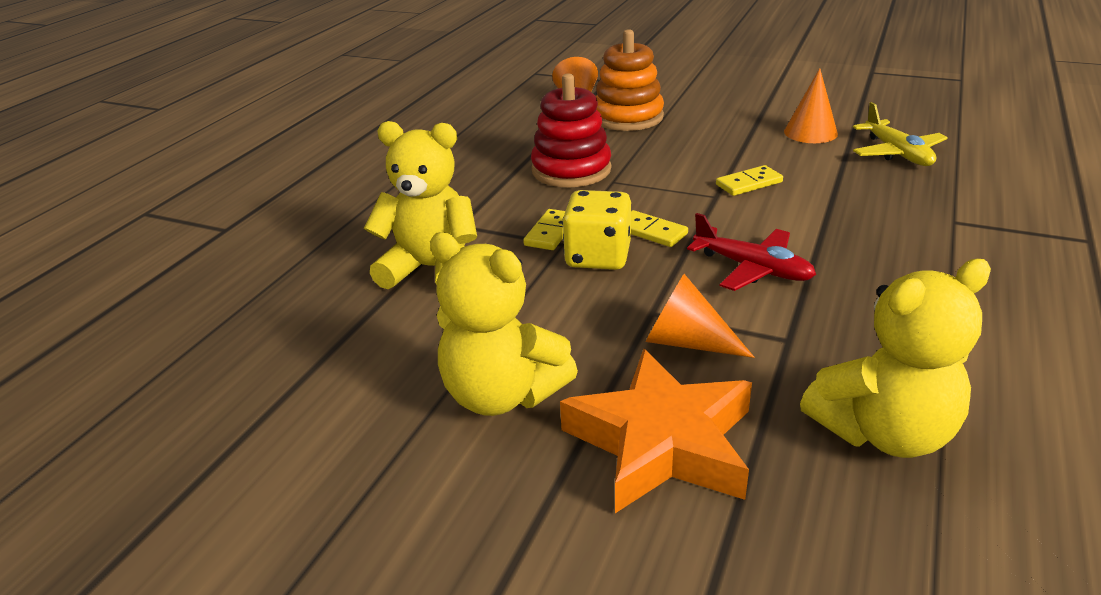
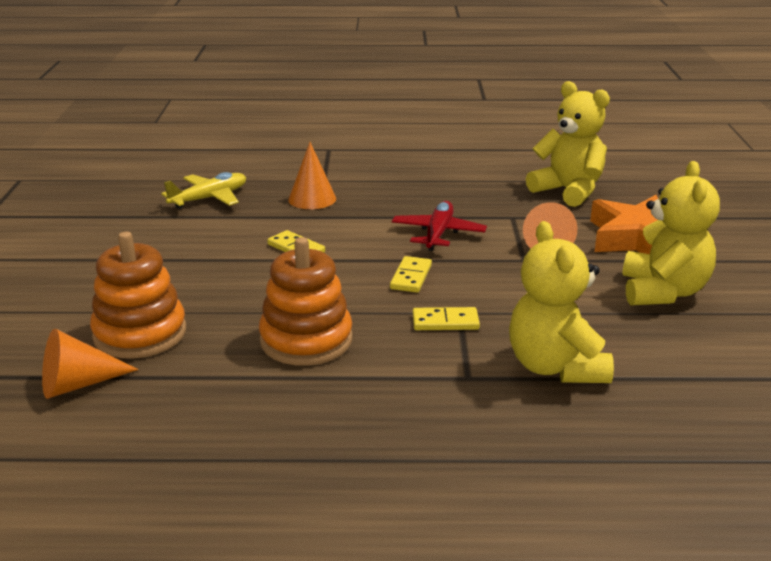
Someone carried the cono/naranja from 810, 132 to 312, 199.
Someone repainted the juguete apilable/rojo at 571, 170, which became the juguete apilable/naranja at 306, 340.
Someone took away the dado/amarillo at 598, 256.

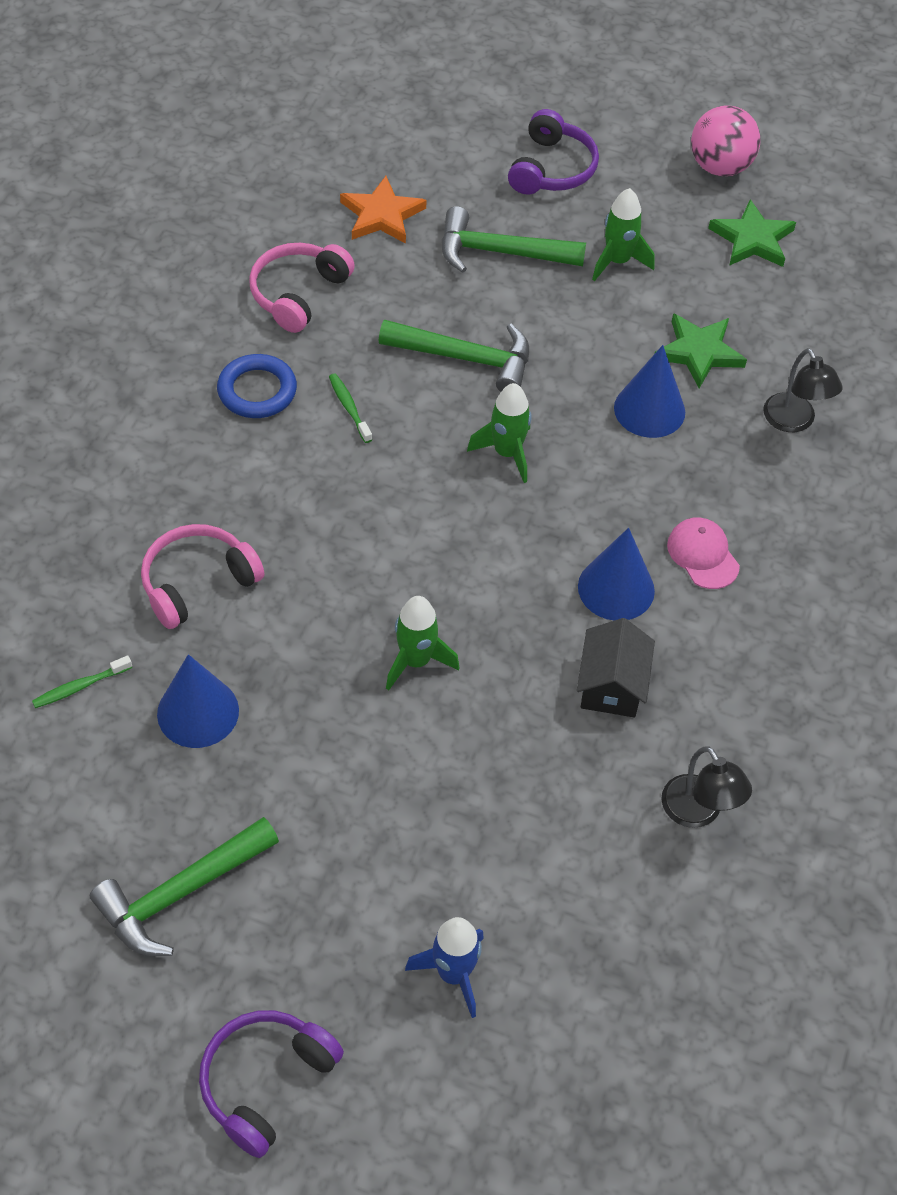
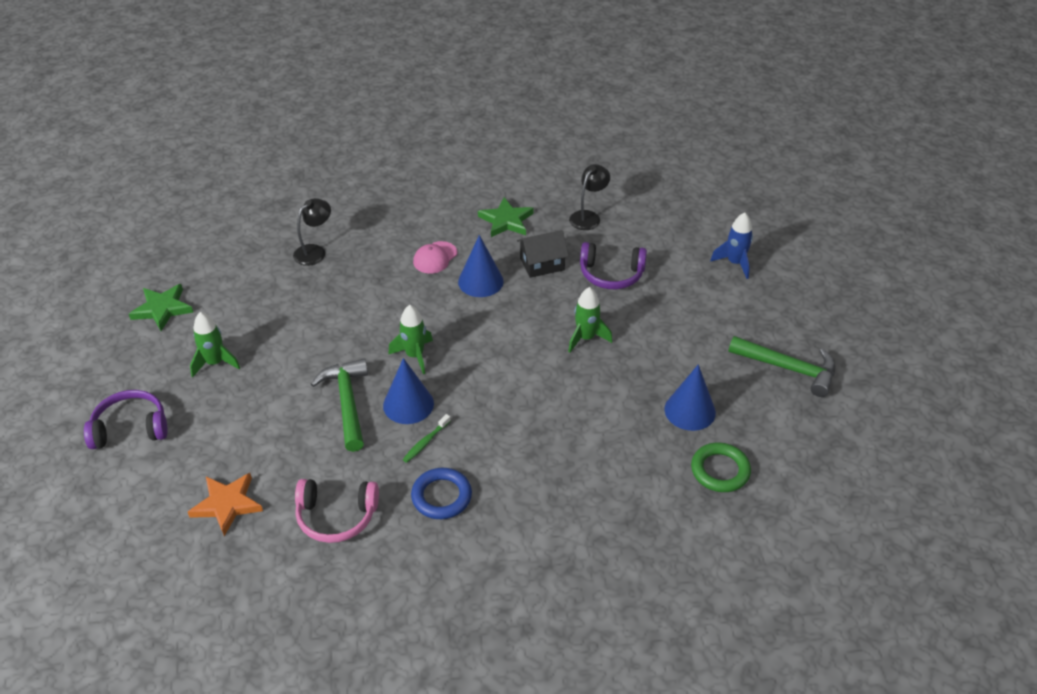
Someone took away the pelota/rosa at 720, 167.
Someone took away the martillo/verde at 500, 252.
Someone carried the estrella/verde from 699, 352 to 506, 221.
Someone carried the cono/azul from 649, 409 to 408, 404.
Someone took away the auriculares/rosa at 197, 583.
Someone swapped the cepillo de dientes/verde at 80, 687 for the anillo/verde at 720, 470.
Someone carried the auriculares/morado from 266, 1082 to 611, 274.

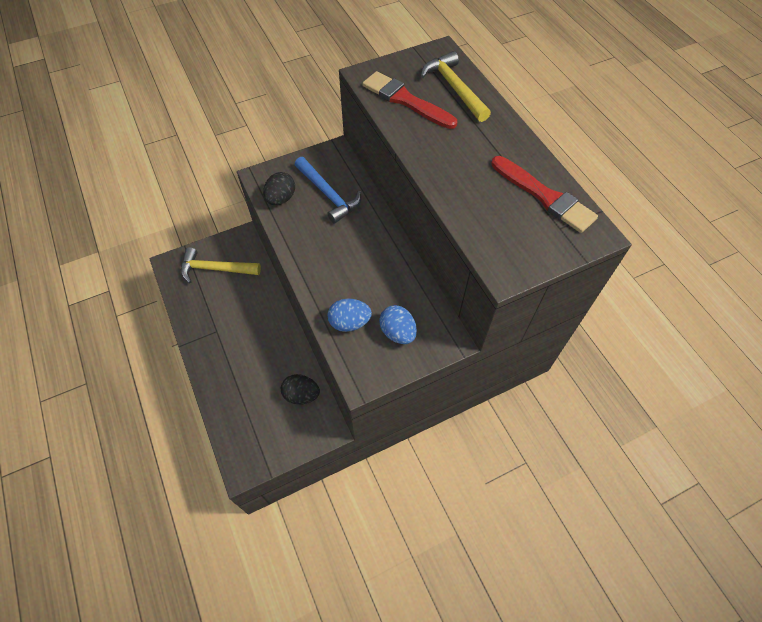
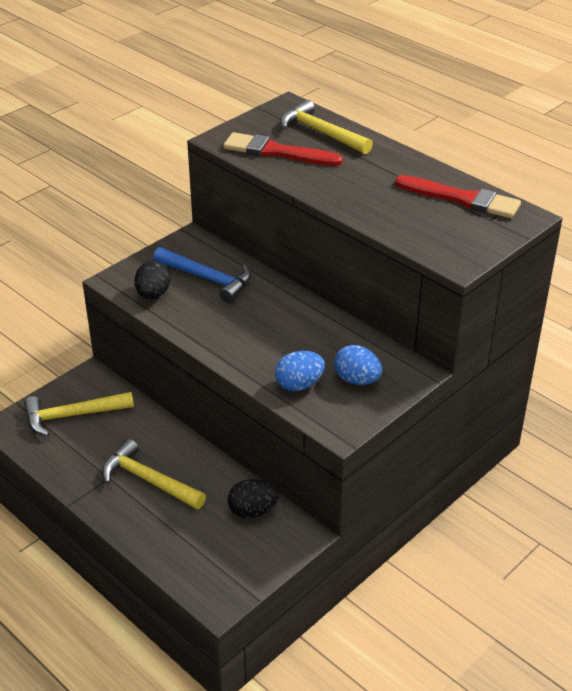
Someone put down the martillo/amarillo at 149, 480.

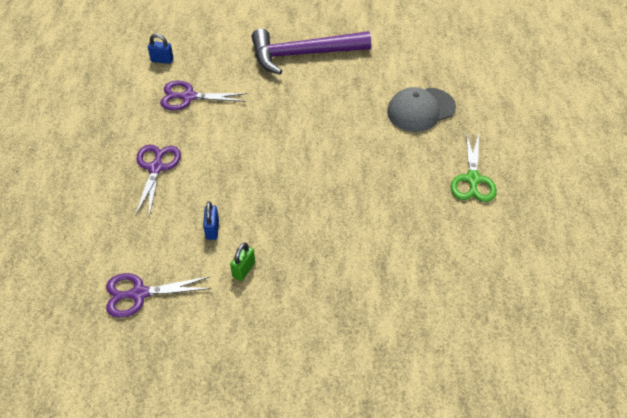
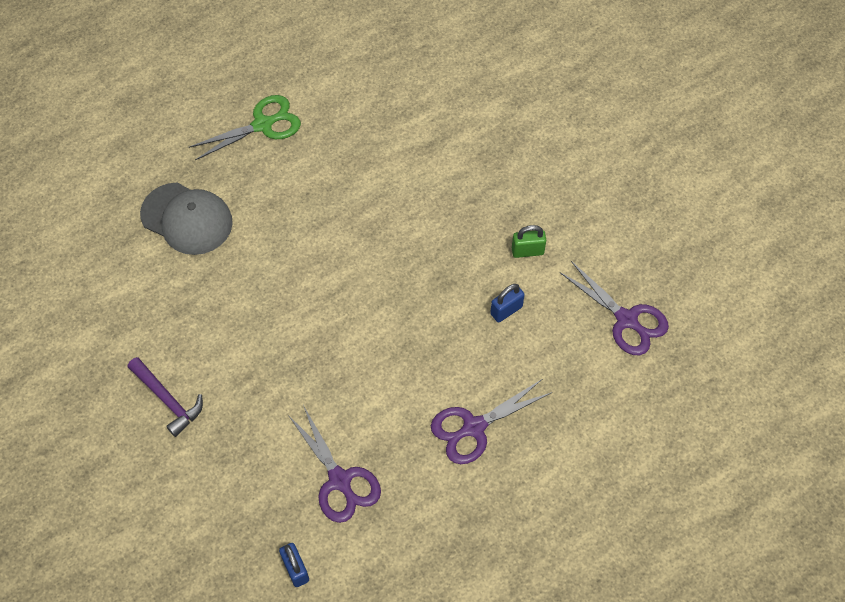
Someone scaled the martillo/morado at 303, 54 by 0.51.

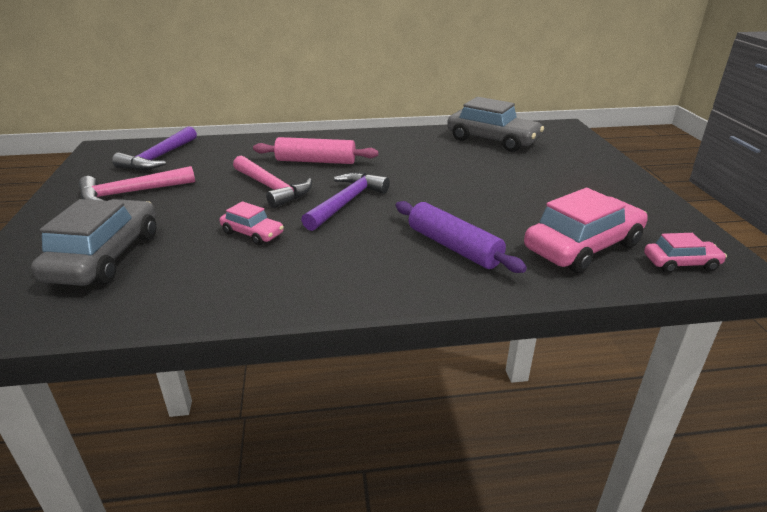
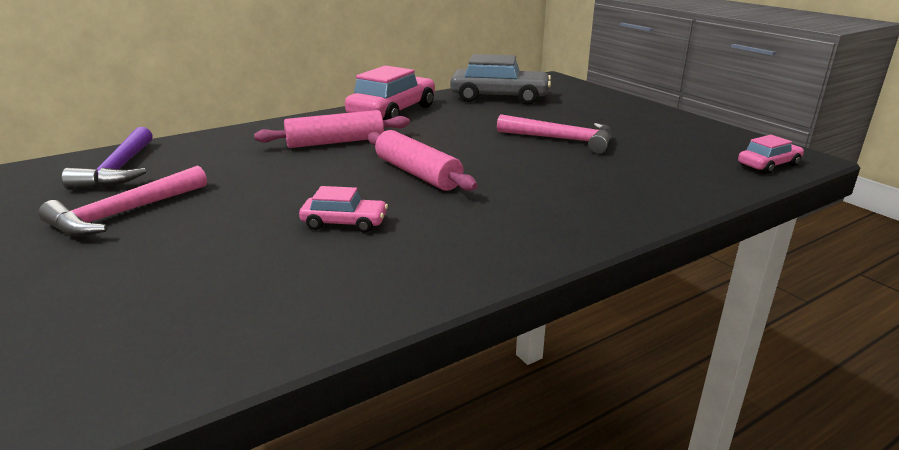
Someone carried the martillo/rosa from 272, 188 to 562, 140.
Someone swapped the martillo/morado at 346, 202 for the rodillo/rosa at 417, 173.
Someone carried the coche/rosa from 582, 247 to 392, 112.
Someone took away the coche/gris at 105, 256.
Someone took away the rodillo/morado at 453, 247.

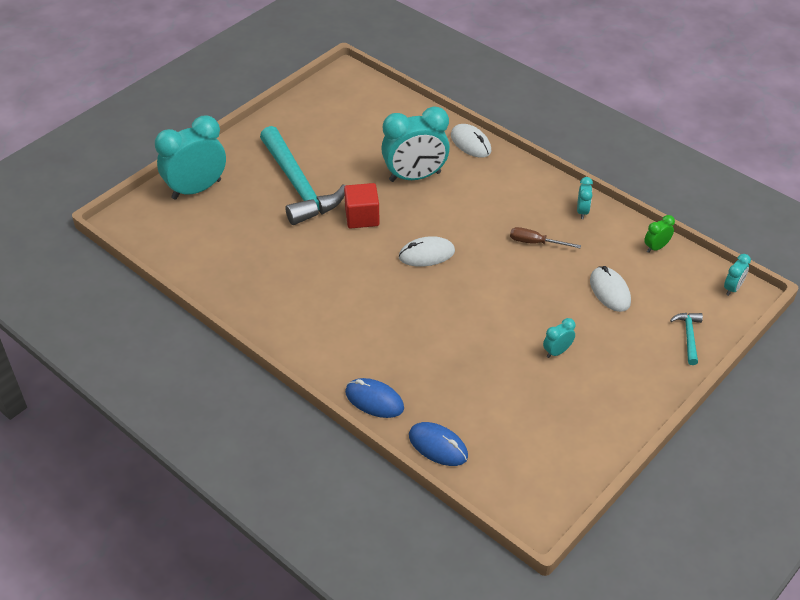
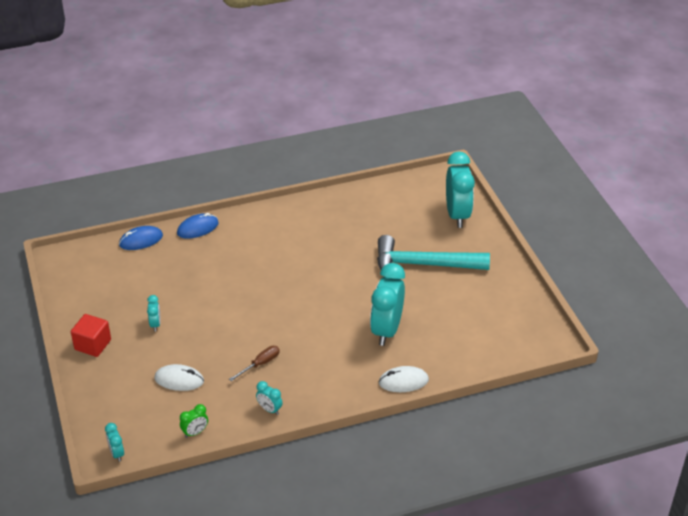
Someone carried the cubo/rojo from 362, 217 to 93, 345.
Someone rotated the despertador/verde at 656, 247 by 60 degrees clockwise.
Someone took away the ratón/blanco at 426, 254.
Someone took away the martillo/turquesa at 688, 336.

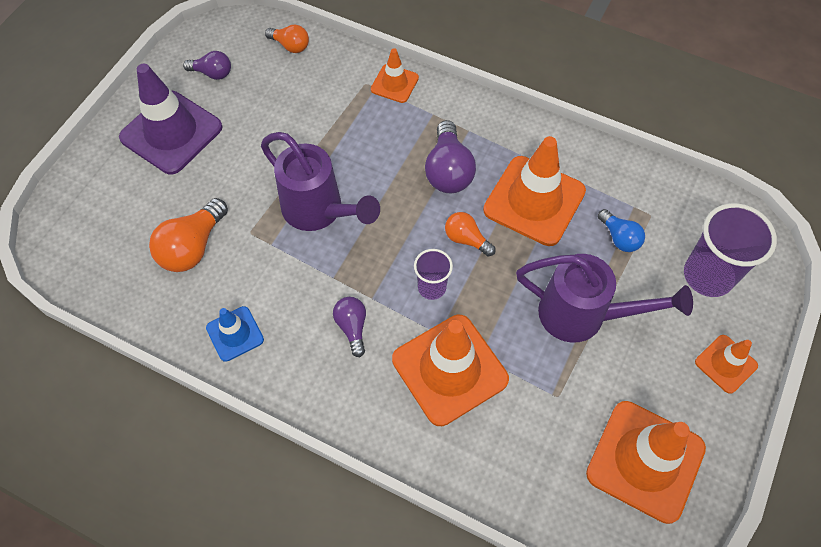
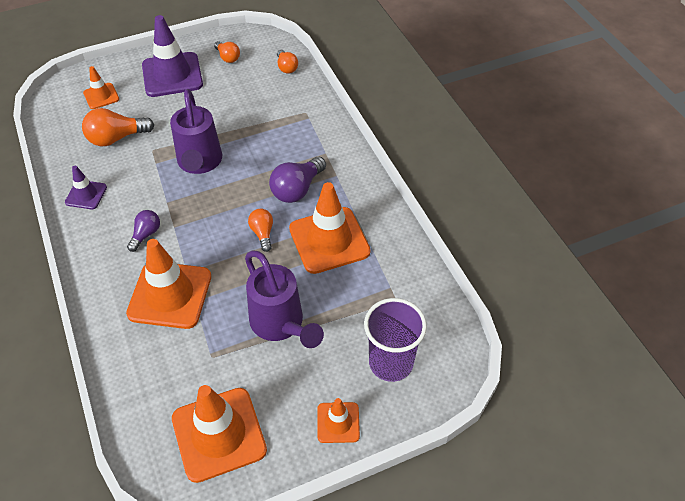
Someone carried the cono de tráfico/naranja from 394, 83 to 101, 96.
Someone repainted the bombilla/morado at 212, 73, which became the bombilla/naranja at 228, 57.
Someone took away the bombilla/azul at 619, 237.
Someone took away the vaso/morado at 432, 287.
Someone repainted the cono de tráfico/azul at 235, 334, which became the cono de tráfico/morado at 86, 195.

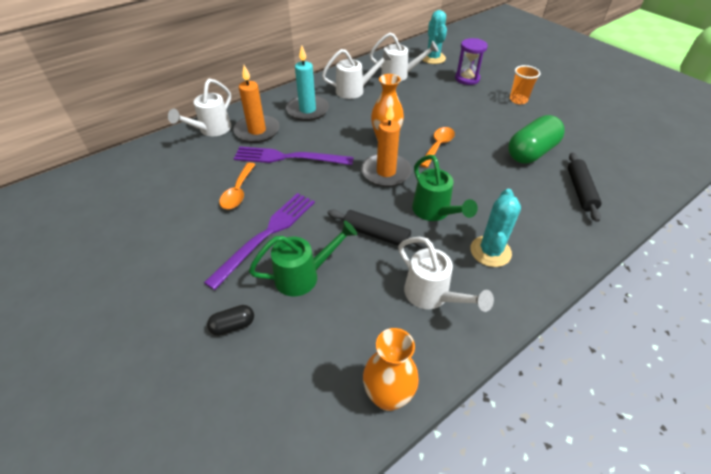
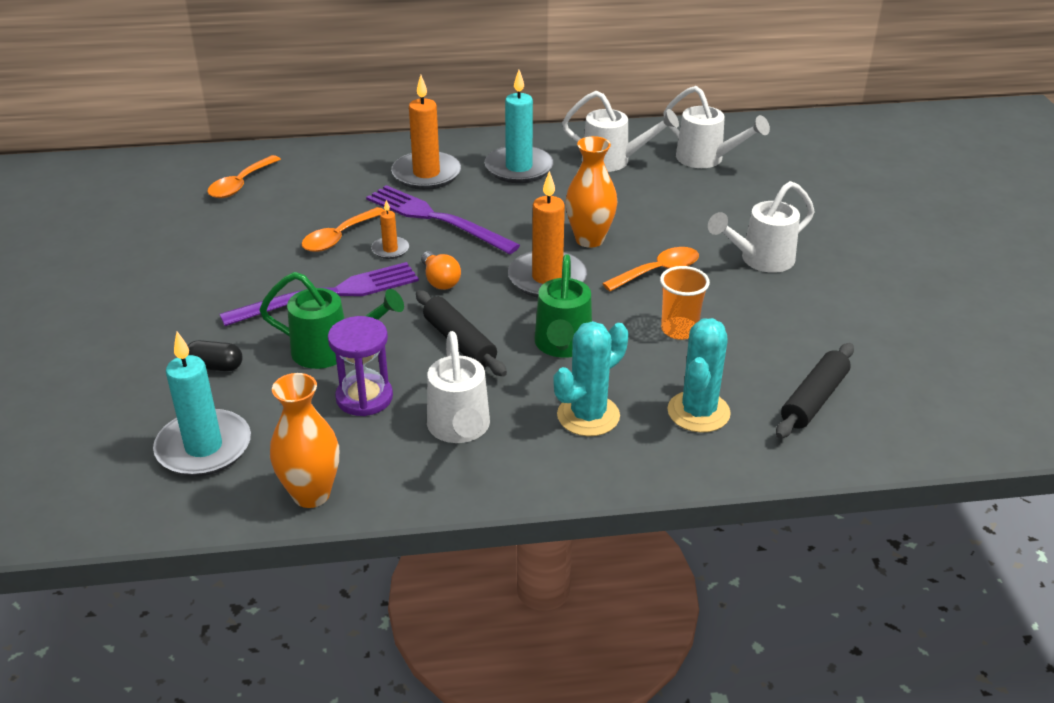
Someone carried the cactus/turquesa from 433, 58 to 698, 412.
Someone carried the reloj de arena/morado from 467, 79 to 364, 397.
Someone carried the vaso/naranja from 518, 100 to 679, 330.
Someone carried the regadera/blanco from 211, 130 to 759, 260.
Someone took away the cápsula/verde at 531, 152.
Someone put down the cuchara/naranja at 240, 184.
Someone put down the vela/naranja at 390, 249.
Someone put down the bombilla/naranja at 440, 280.
Someone put down the vela/turquesa at 204, 447.

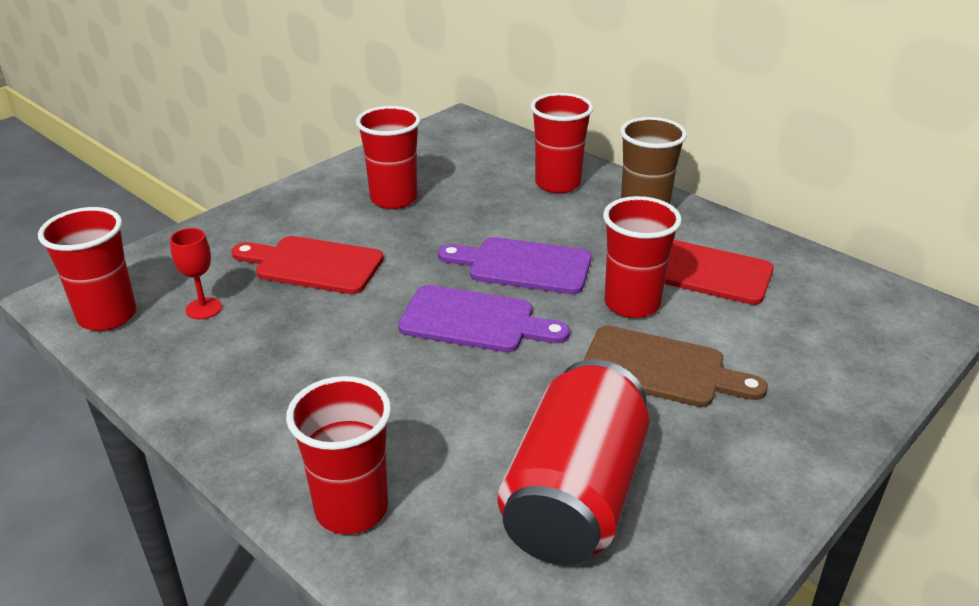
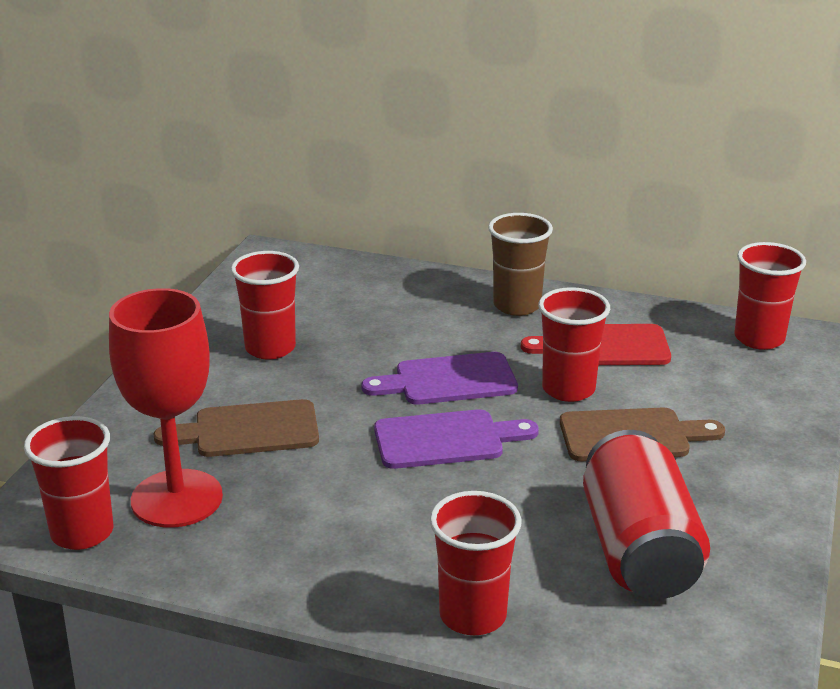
Someone carried the vaso/rojo from 557, 183 to 759, 338.
Someone scaled the copa/rojo at 203, 308 by 2.42.
Someone repainted the tabla de cortar/rojo at 313, 265, which became the tabla de cortar/marrón at 248, 430.

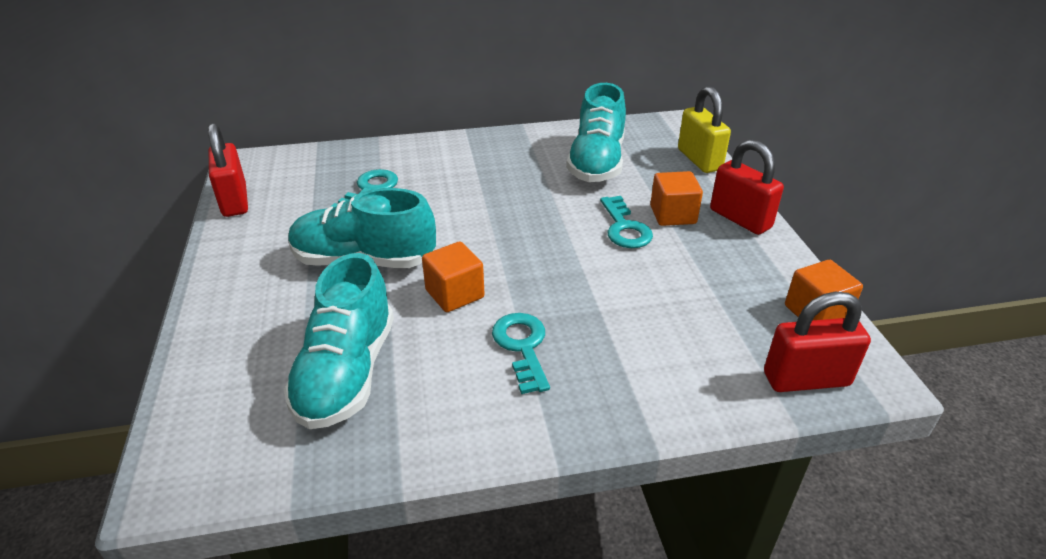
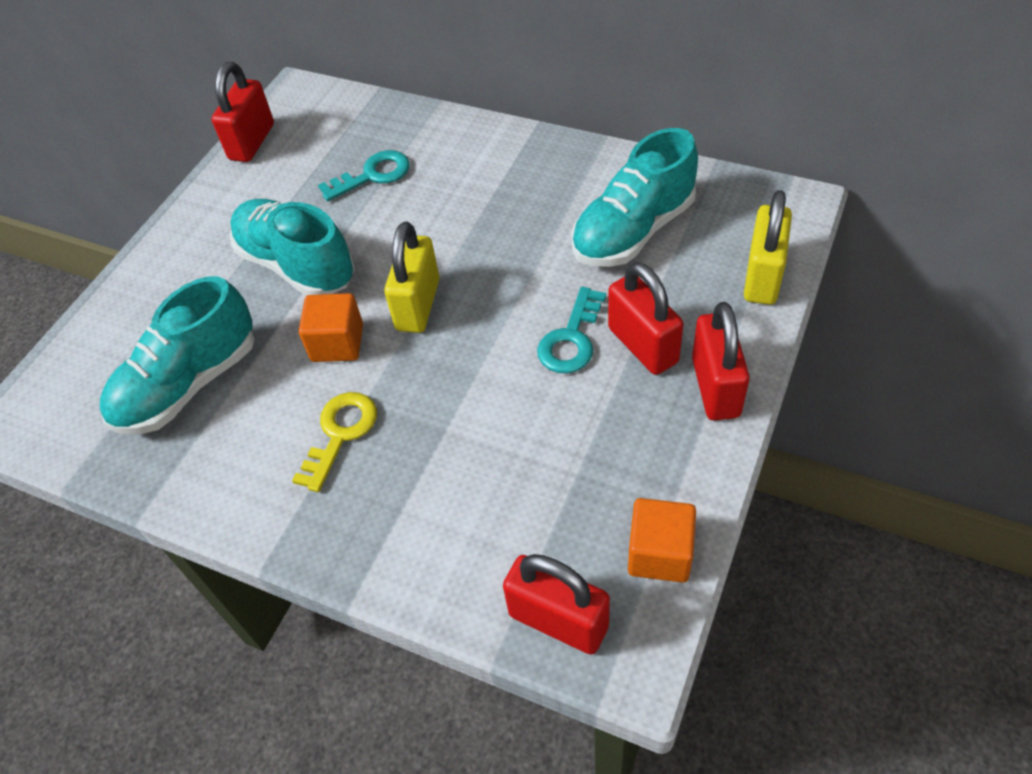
Someone swapped the cubo/naranja at 673, 215 for the candado/rojo at 642, 345.
Someone repainted the llave/turquesa at 522, 346, which became the llave/amarillo at 340, 433.
Someone put down the candado/amarillo at 418, 305.

